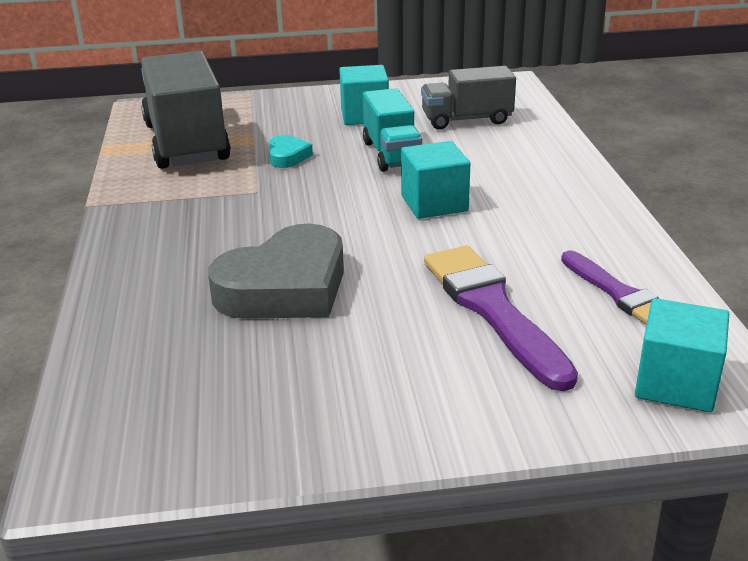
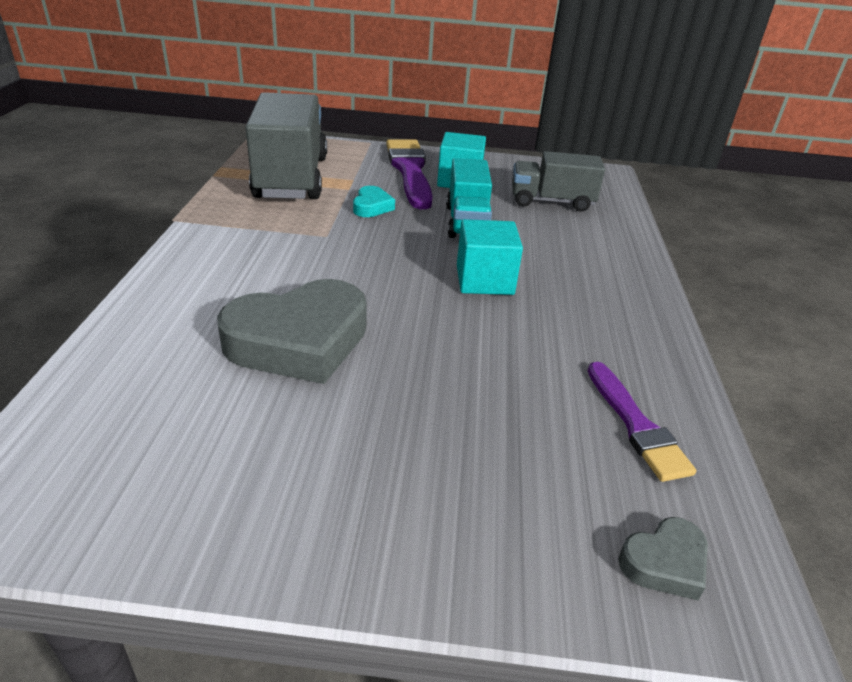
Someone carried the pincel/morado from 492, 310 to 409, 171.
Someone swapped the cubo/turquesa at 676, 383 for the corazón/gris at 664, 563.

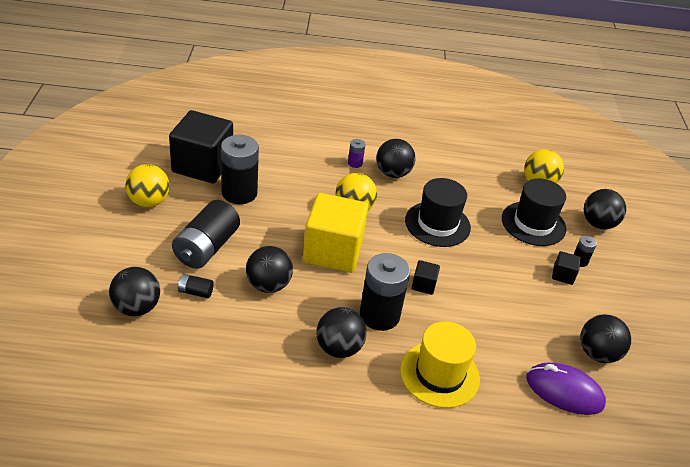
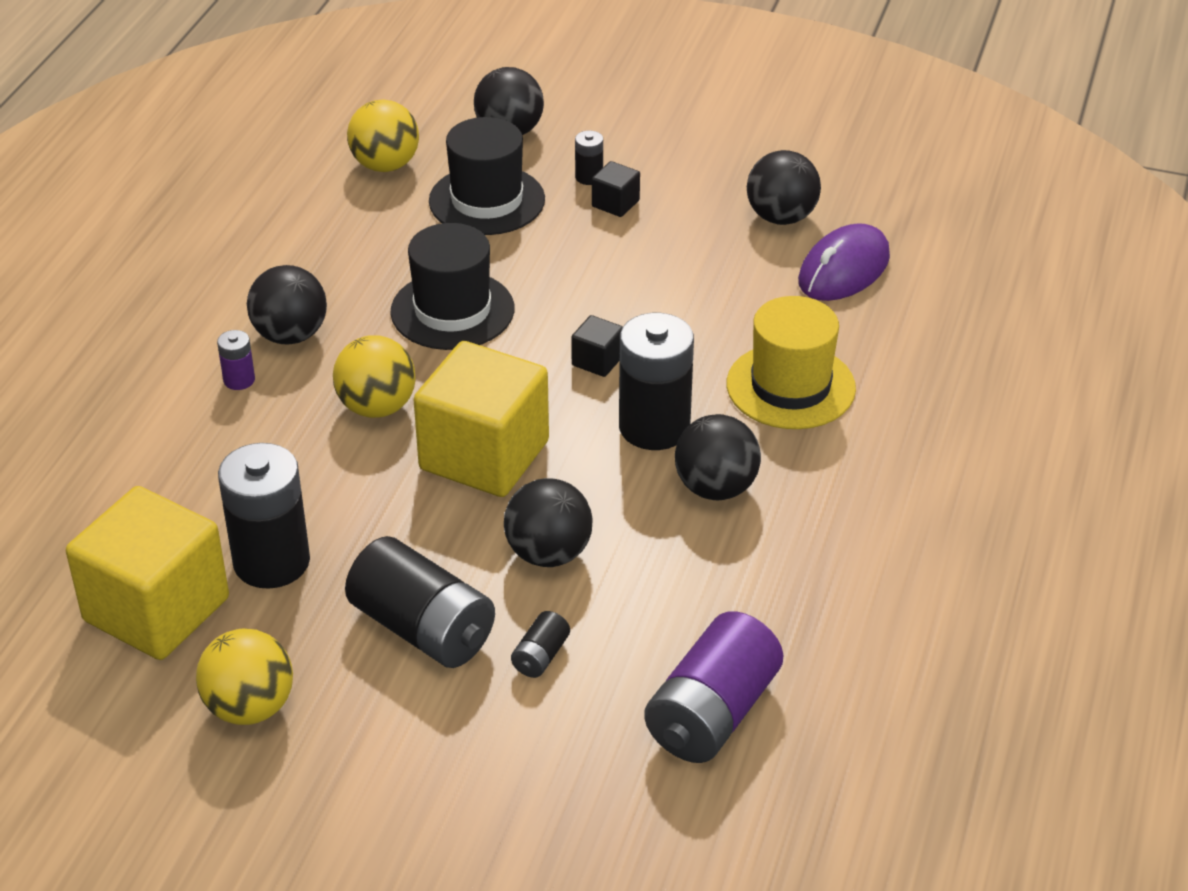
Someone repainted the cubo/negro at 202, 165, which became the cubo/amarillo at 156, 609.
Someone took away the pelota/negro at 136, 308.
Someone put down the pila/morado at 712, 713.

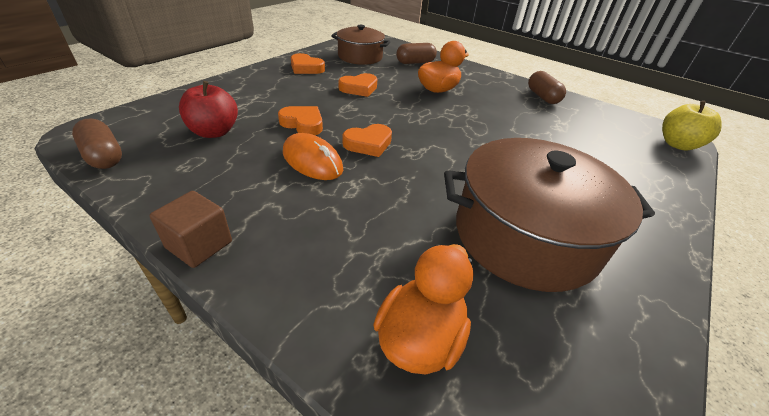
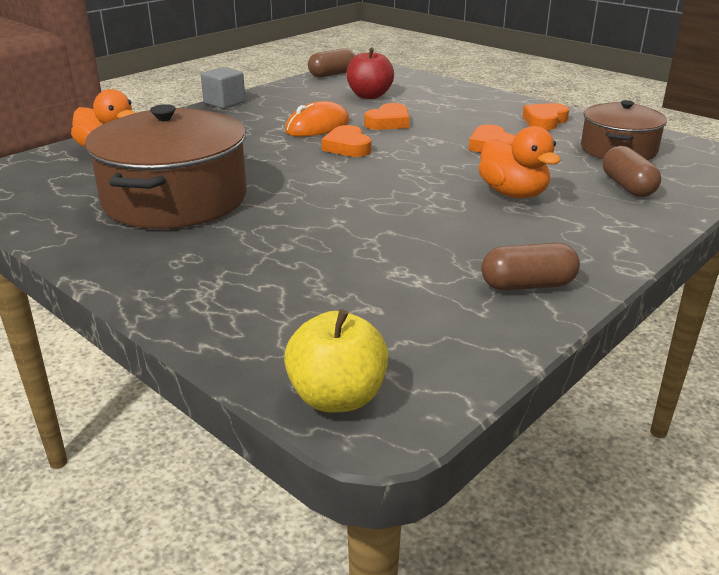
Someone repainted the cubo/marrón at 199, 245, which became the cubo/gris at 224, 102.

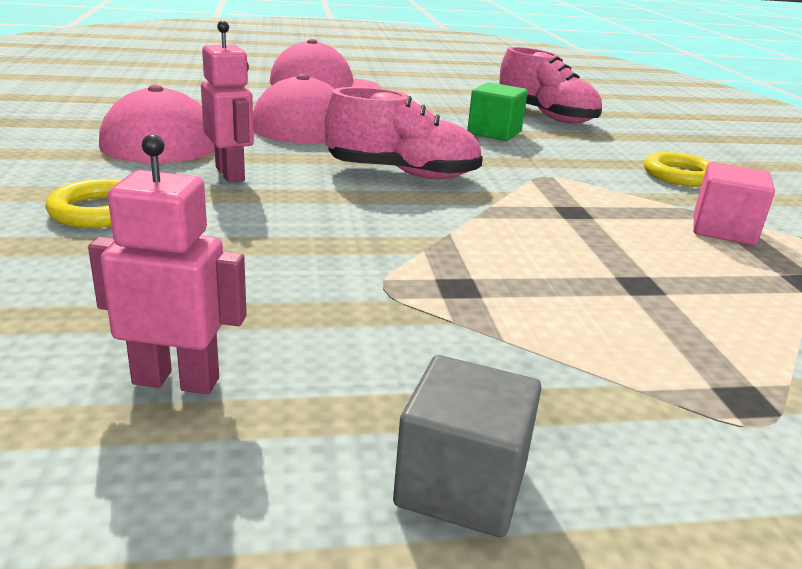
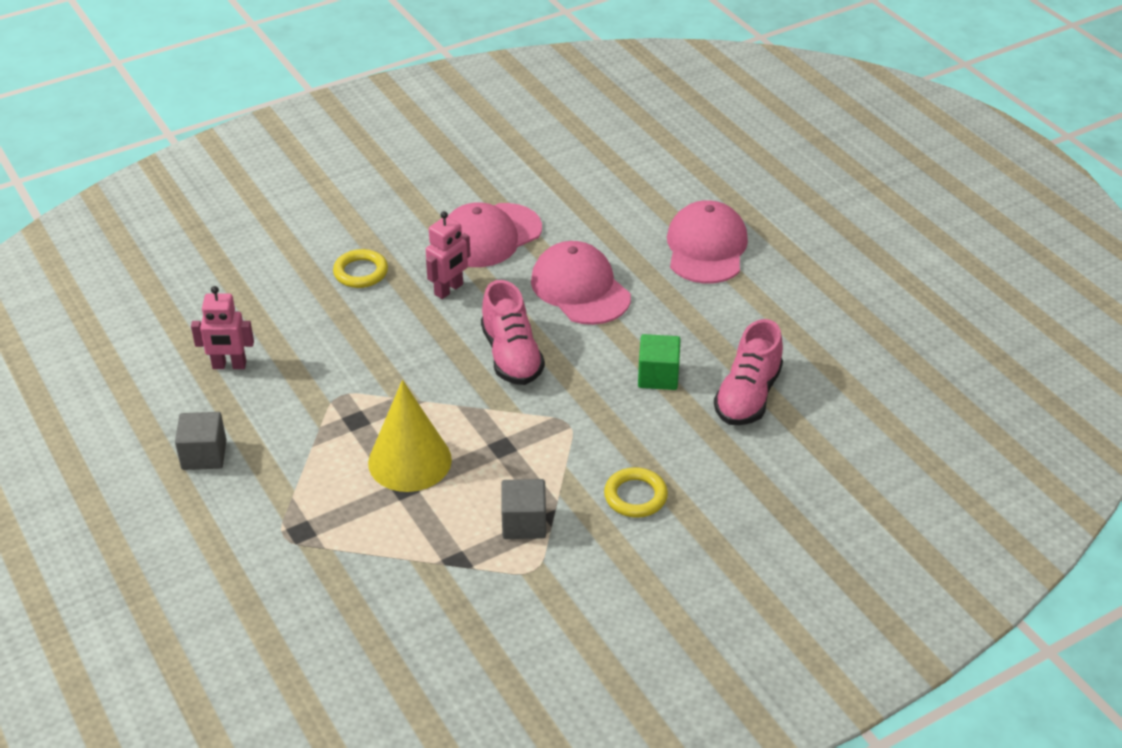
Someone rotated the robot/rosa at 176, 380 by 105 degrees clockwise.
Someone repainted the cubo/rosa at 723, 230, which became the cubo/gris at 524, 523.
Someone put down the cono/amarillo at 410, 461.

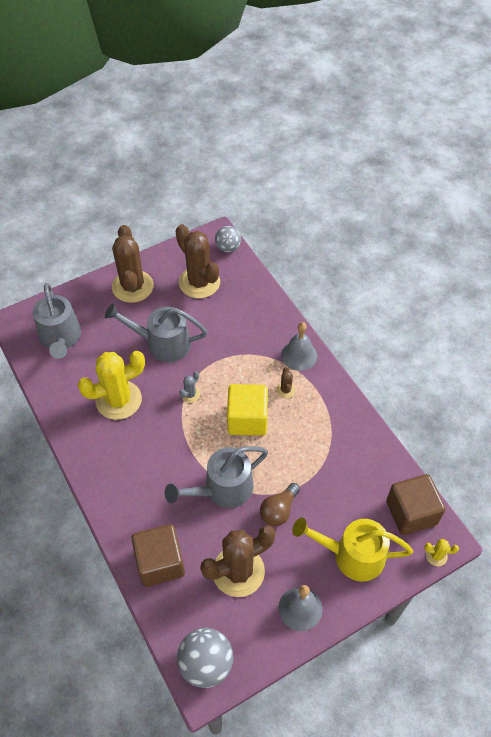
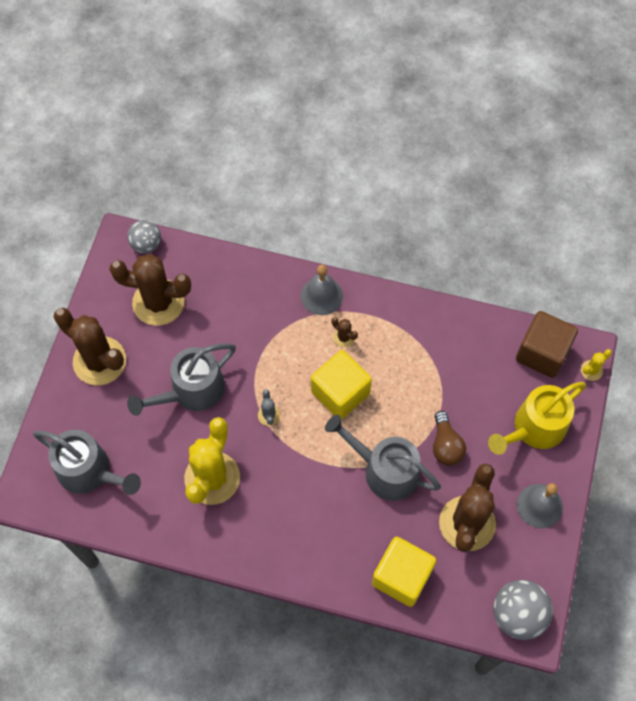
Someone rotated the regadera/gris at 223, 489 by 105 degrees clockwise.
Someone repainted the cubo/marrón at 160, 562, which became the cubo/amarillo at 401, 576.

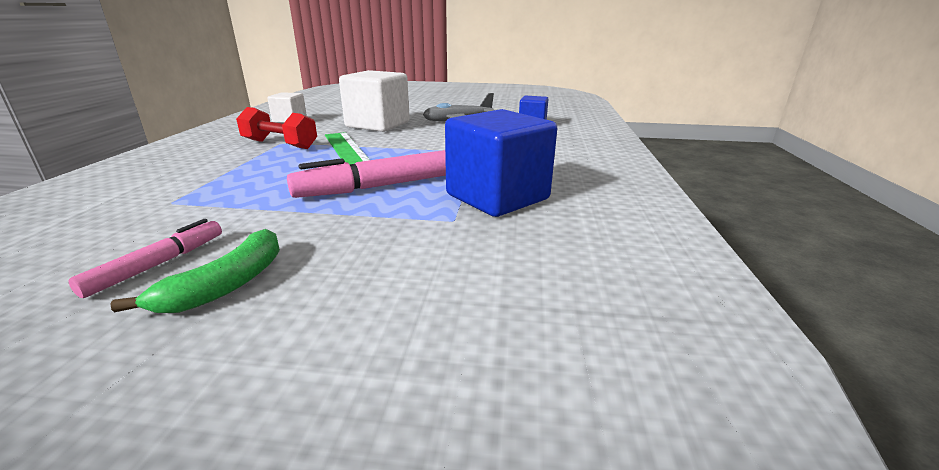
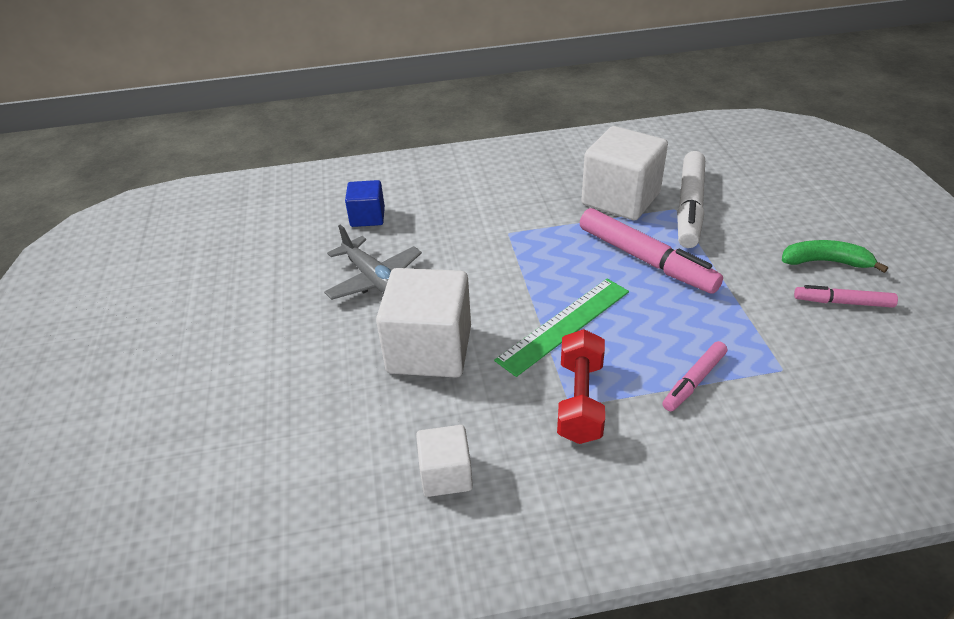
Someone repainted the cubo/azul at 497, 197, which became the cubo/blanco at 620, 199.
Someone put down the rotulador/blanco at 690, 207.
Someone put down the rotulador/rosa at 694, 381.

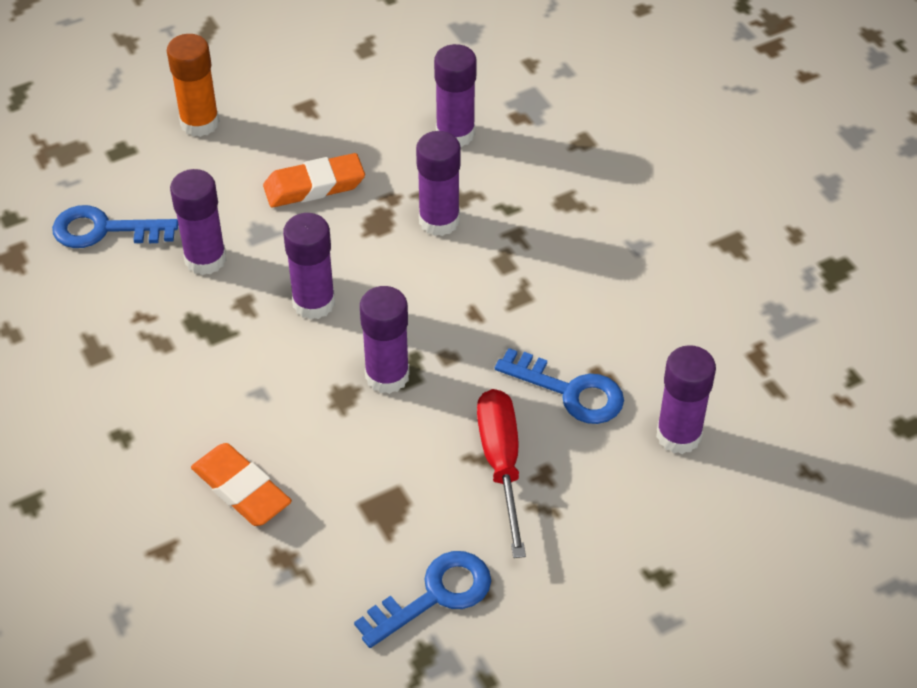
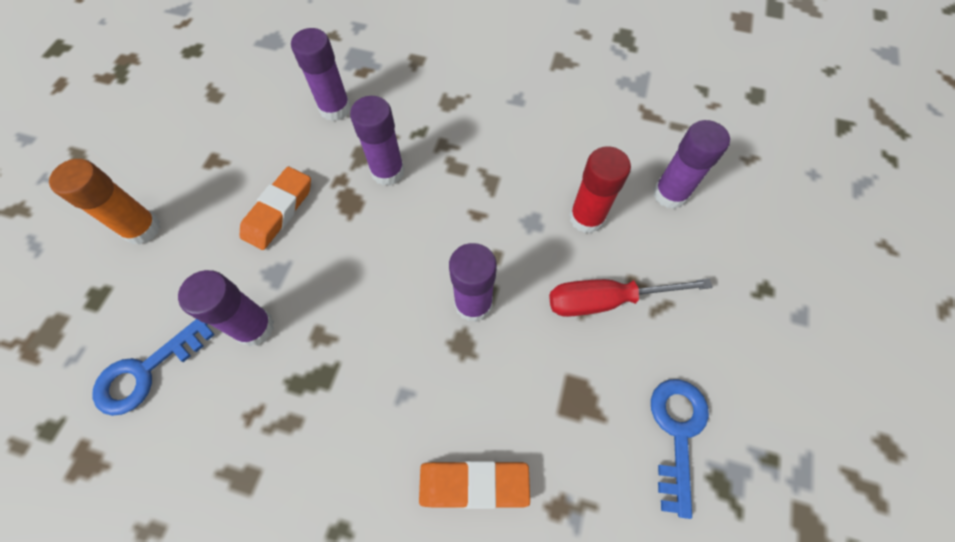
Someone took away the barra de pegamento/morado at 314, 303.
Someone swapped the llave/azul at 570, 391 for the barra de pegamento/rojo at 586, 218.
Someone rotated the destornillador/rojo at 501, 464 by 45 degrees counterclockwise.

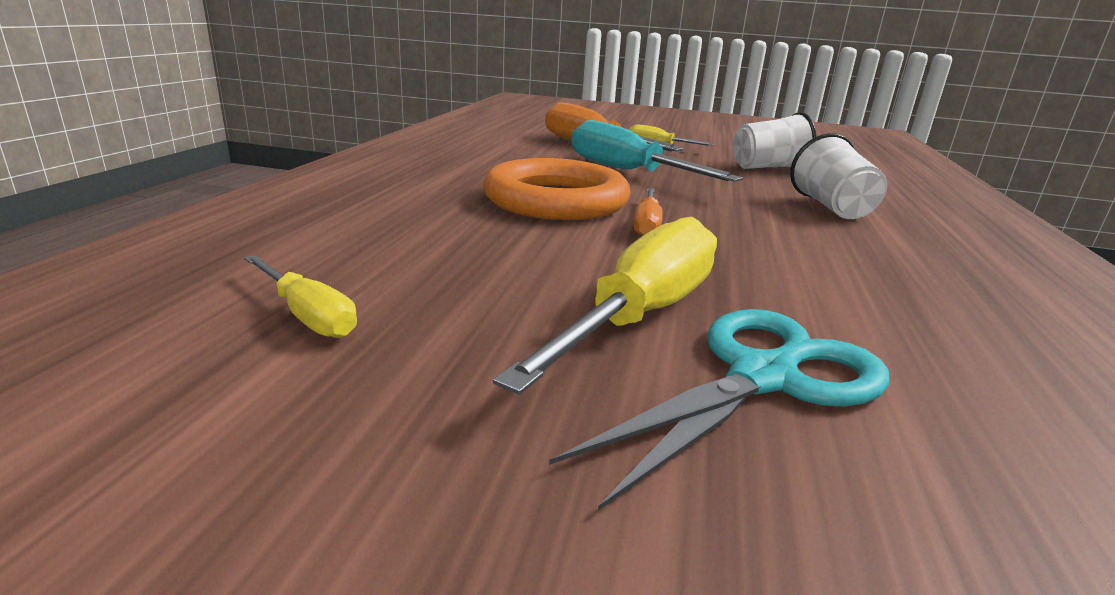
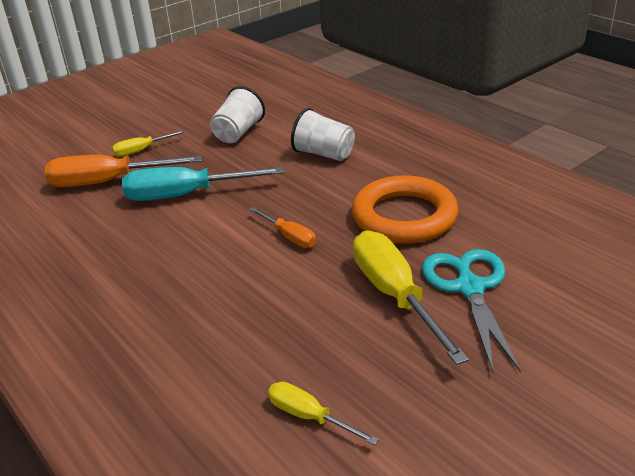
Someone carried the anillo/naranja from 556, 200 to 404, 216.
Someone rotated the destornillador/amarillo at 308, 315 by 135 degrees counterclockwise.

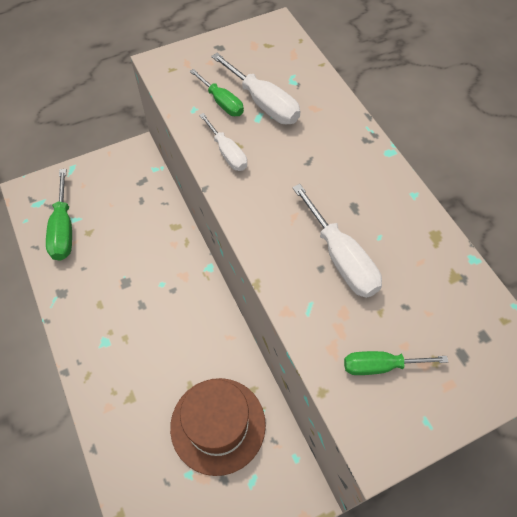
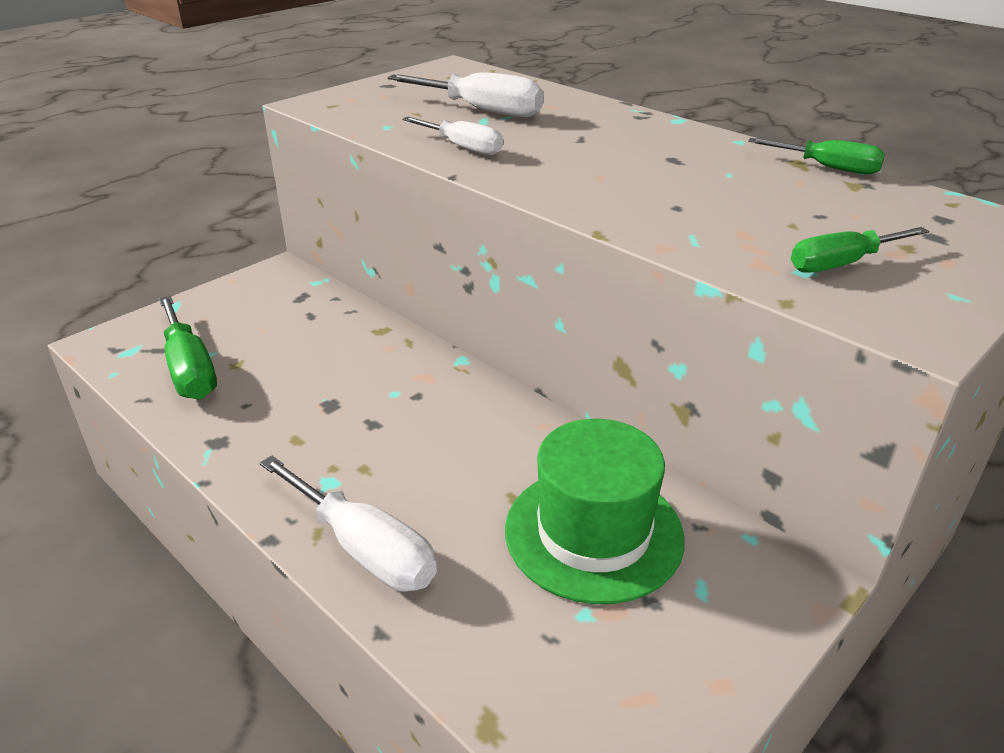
Someone carried the destornillador/verde from 222, 102 to 828, 168.
Someone carried the destornillador/blanco from 341, 258 to 364, 548.
Someone repainted the sombrero/marrón at 218, 425, which became the sombrero/verde at 593, 533.

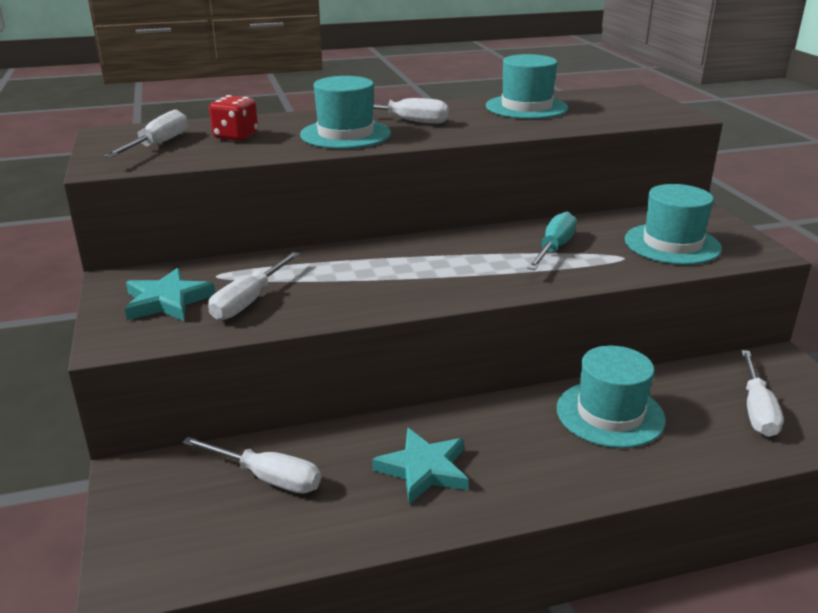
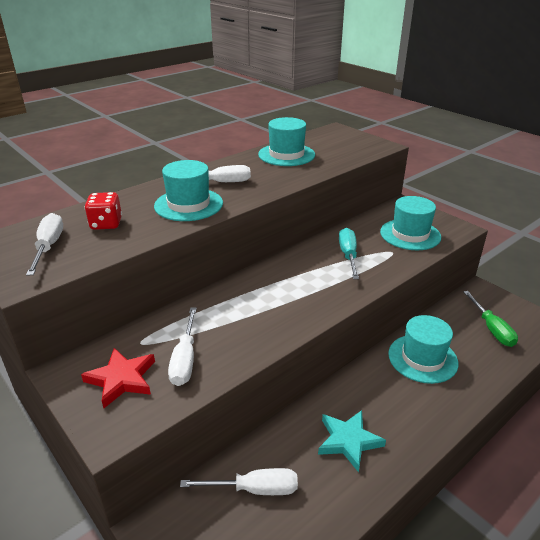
Someone repainted the estrella/turquesa at 167, 301, which became the estrella/rojo at 121, 379.
Someone repainted the destornillador/blanco at 757, 410, which became the destornillador/verde at 492, 329.

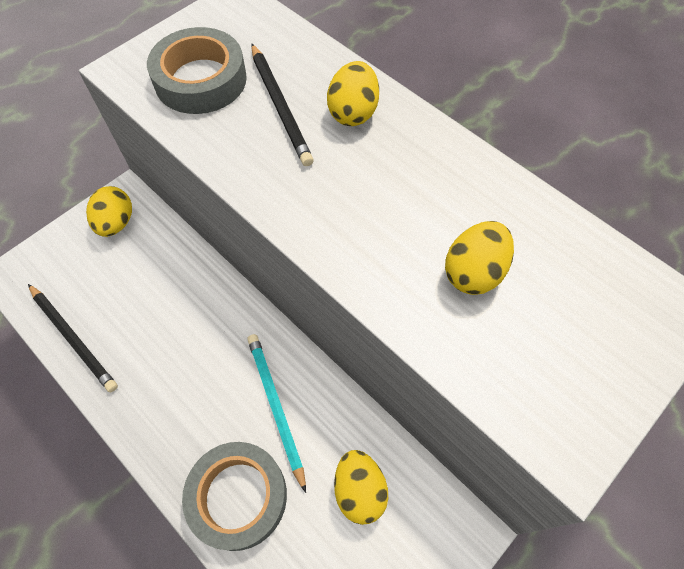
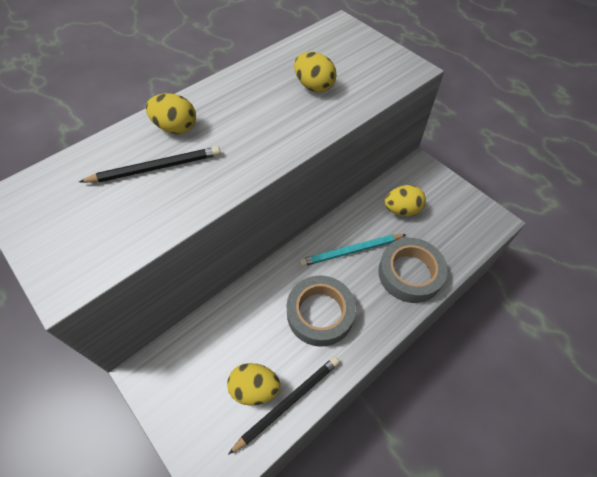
Someone carried the cinta adhesiva/gris from 200, 80 to 320, 313.
Someone carried the huevo/amarillo from 116, 223 to 255, 388.

